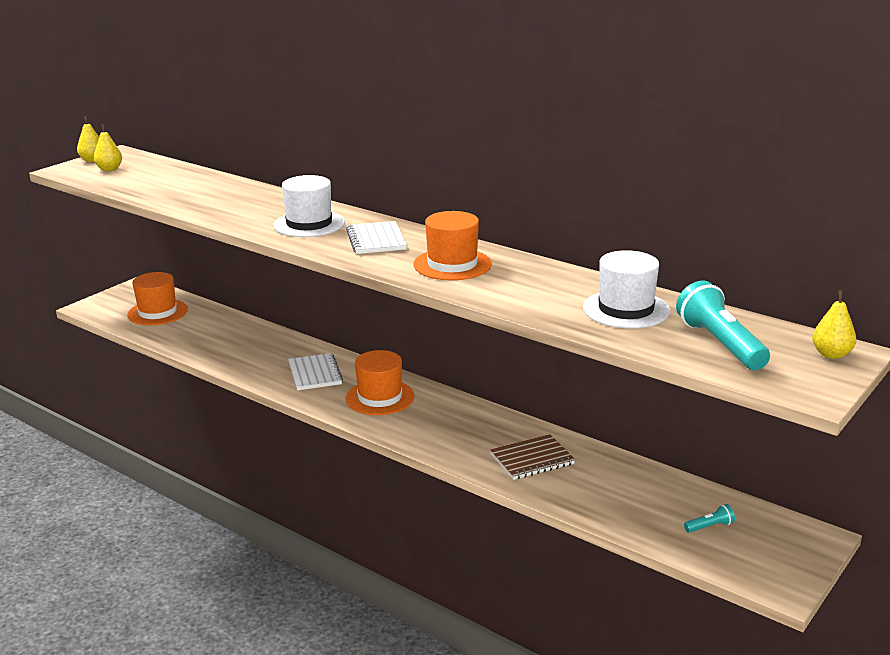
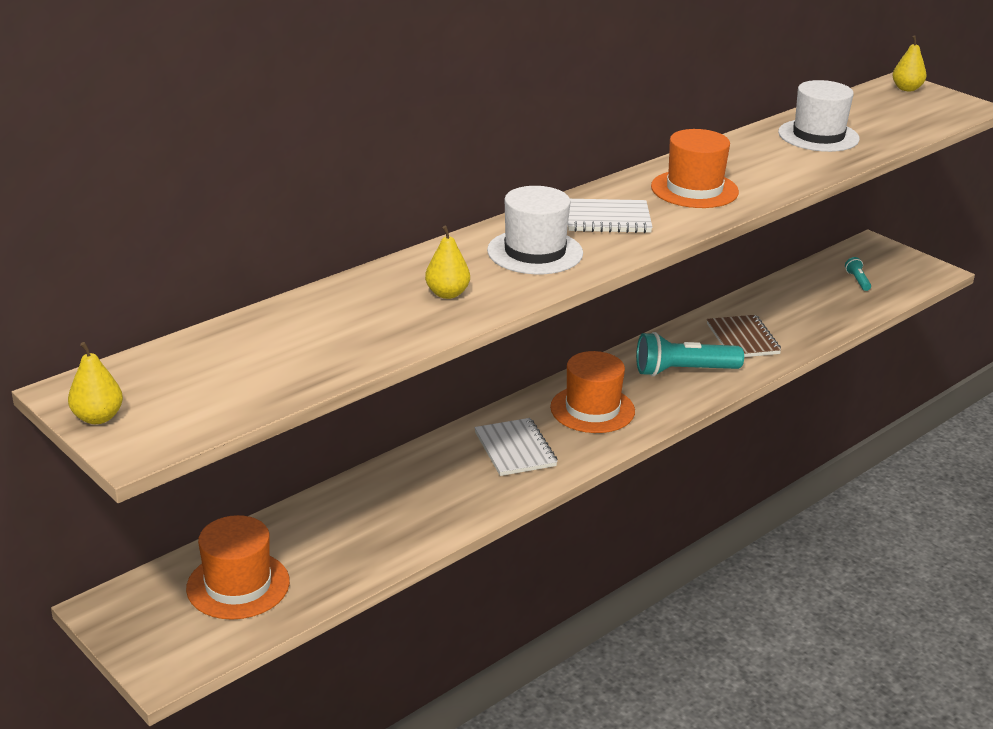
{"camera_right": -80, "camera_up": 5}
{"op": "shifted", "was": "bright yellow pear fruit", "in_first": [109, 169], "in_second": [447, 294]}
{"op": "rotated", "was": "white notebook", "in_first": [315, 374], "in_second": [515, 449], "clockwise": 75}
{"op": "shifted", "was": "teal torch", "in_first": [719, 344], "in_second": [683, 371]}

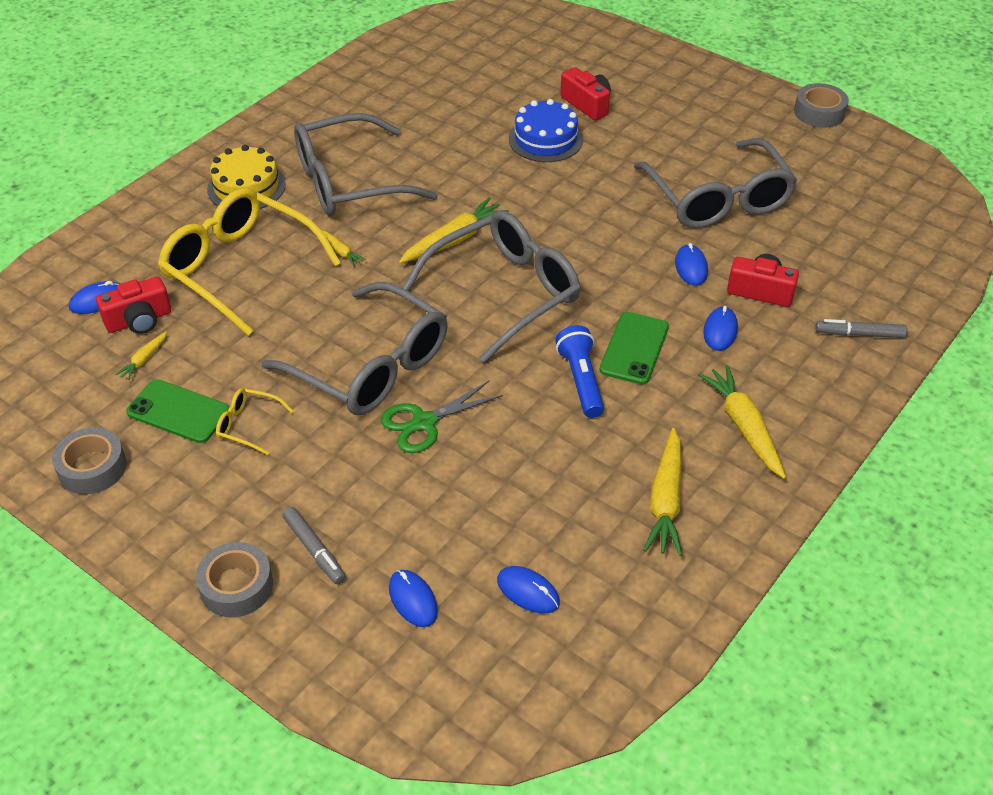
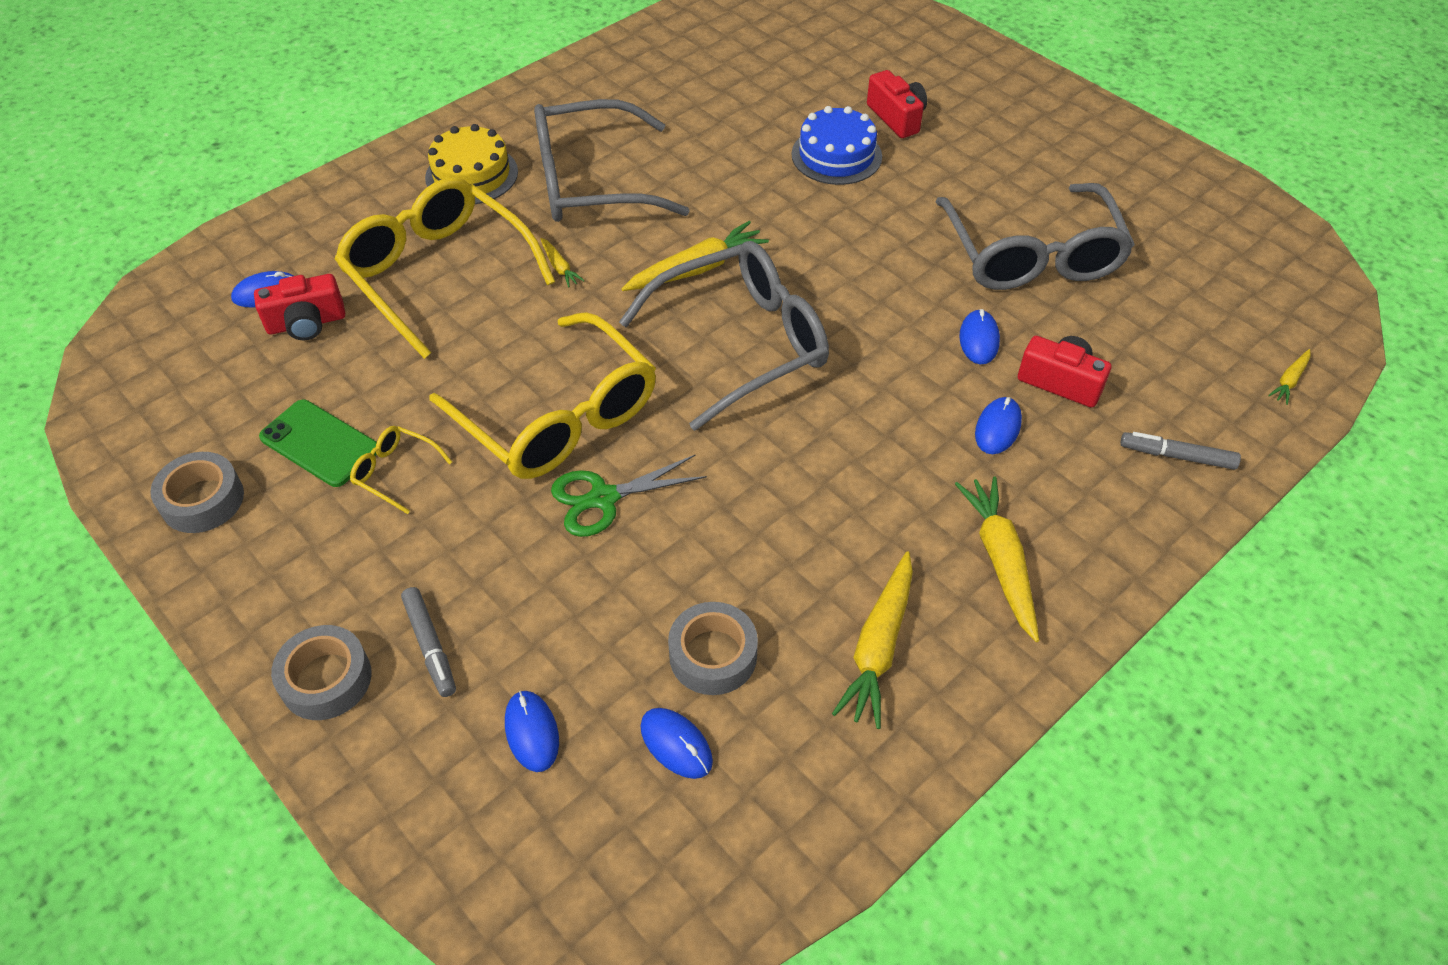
{"camera_right": 10, "camera_up": 5}
{"op": "shifted", "was": "bright yellow toy carrot", "in_first": [144, 359], "in_second": [1289, 380]}
{"op": "repainted", "was": "grey eyeglasses", "now": "bright yellow eyeglasses", "in_first": [371, 366], "in_second": [558, 416]}
{"op": "gone", "was": "blue torch", "in_first": [581, 380]}
{"op": "gone", "was": "leaf-green mobile phone", "in_first": [634, 348]}
{"op": "shifted", "was": "grey tape", "in_first": [819, 112], "in_second": [713, 655]}

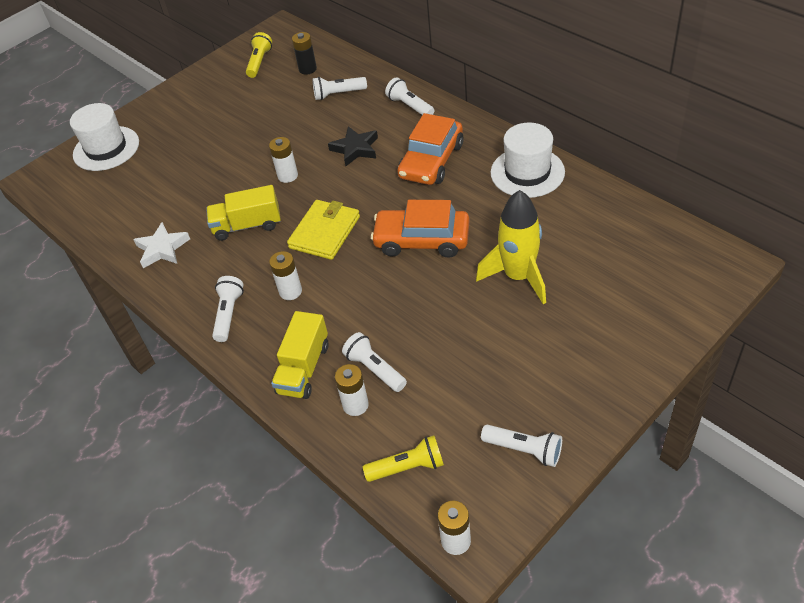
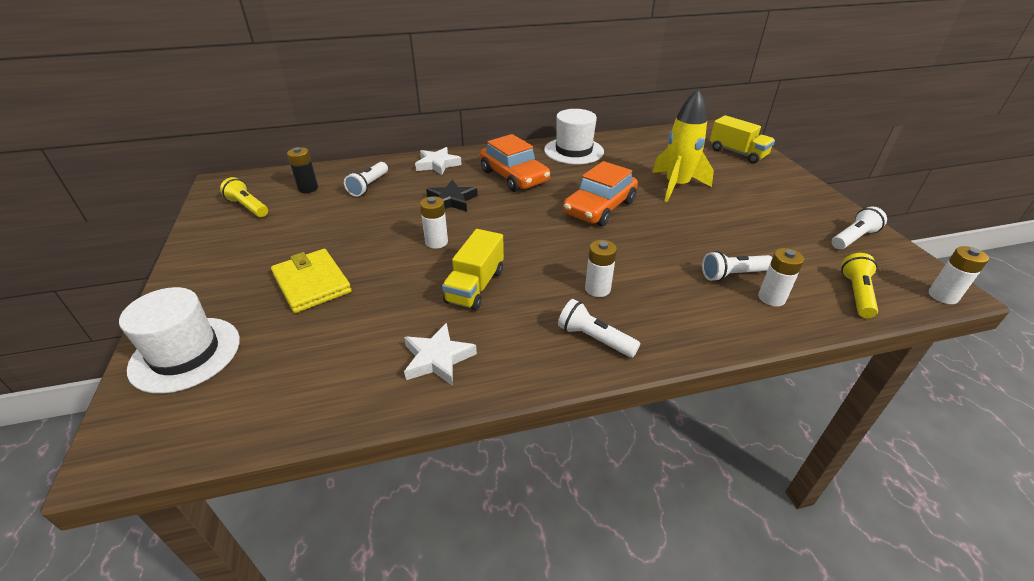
{"camera_right": -65, "camera_up": -10}
{"op": "shifted", "was": "bright yellow toy truck", "in_first": [303, 368], "in_second": [737, 153]}
{"op": "shifted", "was": "bright yellow card wallet", "in_first": [325, 232], "in_second": [312, 283]}
{"op": "swapped", "was": "white torch", "now": "white five-pointed star", "in_first": [410, 106], "in_second": [437, 164]}

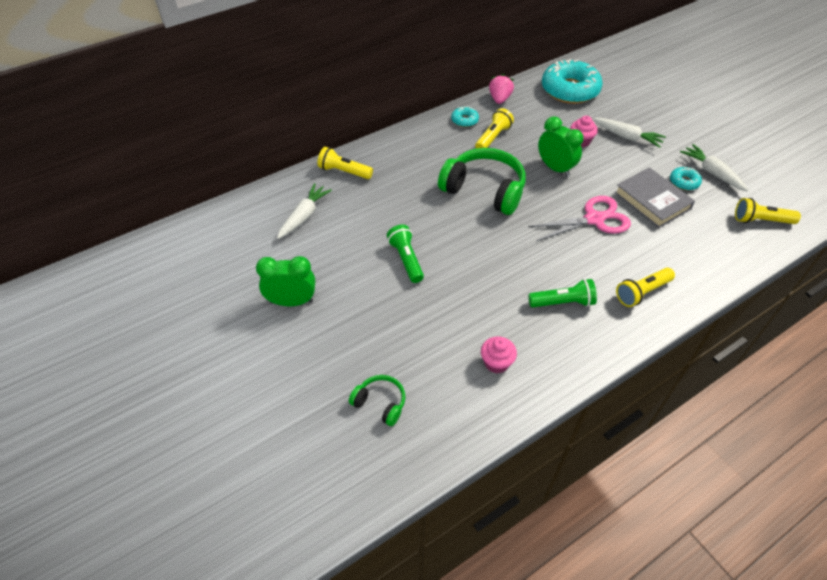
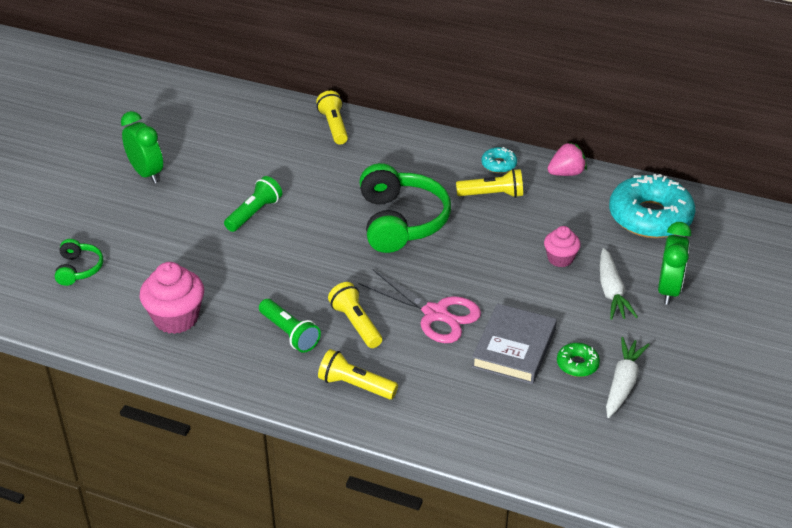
{"camera_right": 55, "camera_up": -10}
{"op": "gone", "was": "white toy carrot", "in_first": [304, 216]}
{"op": "scaled", "was": "pink fairy cake", "in_first": [496, 363], "in_second": [176, 318], "ratio": 1.66}
{"op": "shifted", "was": "leaf-green bedside clock", "in_first": [555, 168], "in_second": [668, 290]}
{"op": "repainted", "was": "teal donut", "now": "leaf-green donut", "in_first": [684, 182], "in_second": [577, 364]}
{"op": "shifted", "was": "bright yellow torch", "in_first": [760, 220], "in_second": [356, 323]}

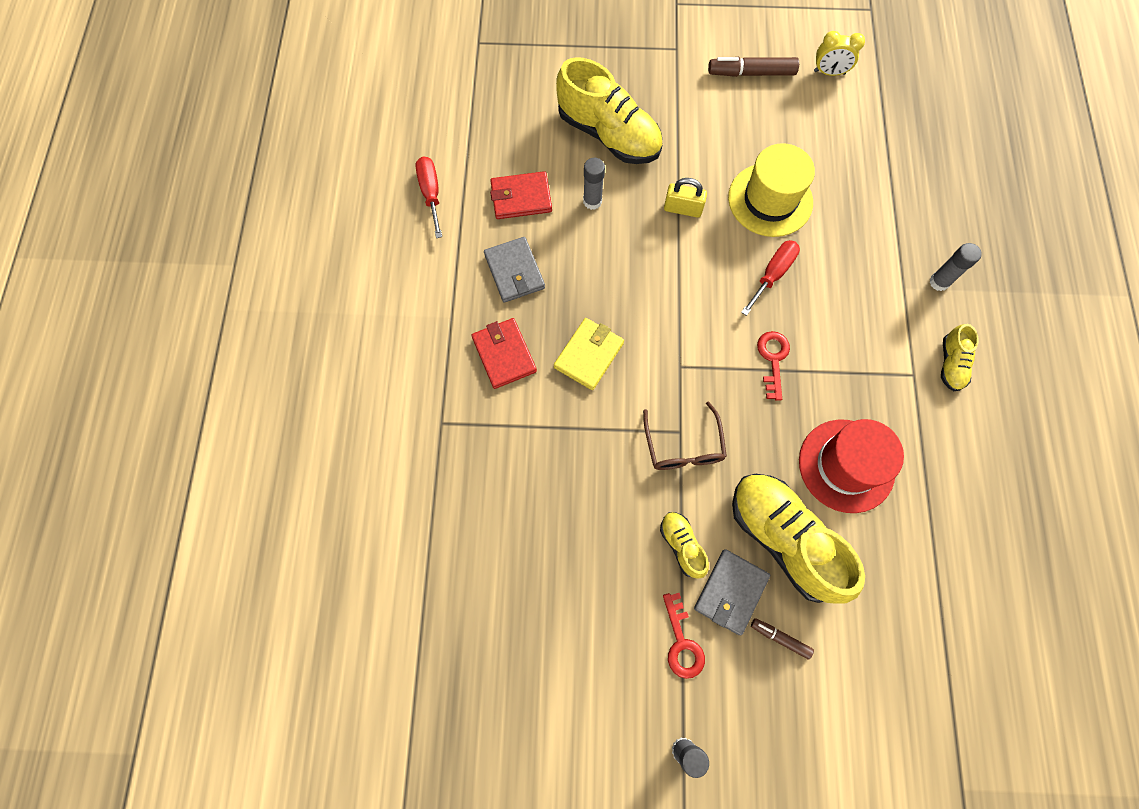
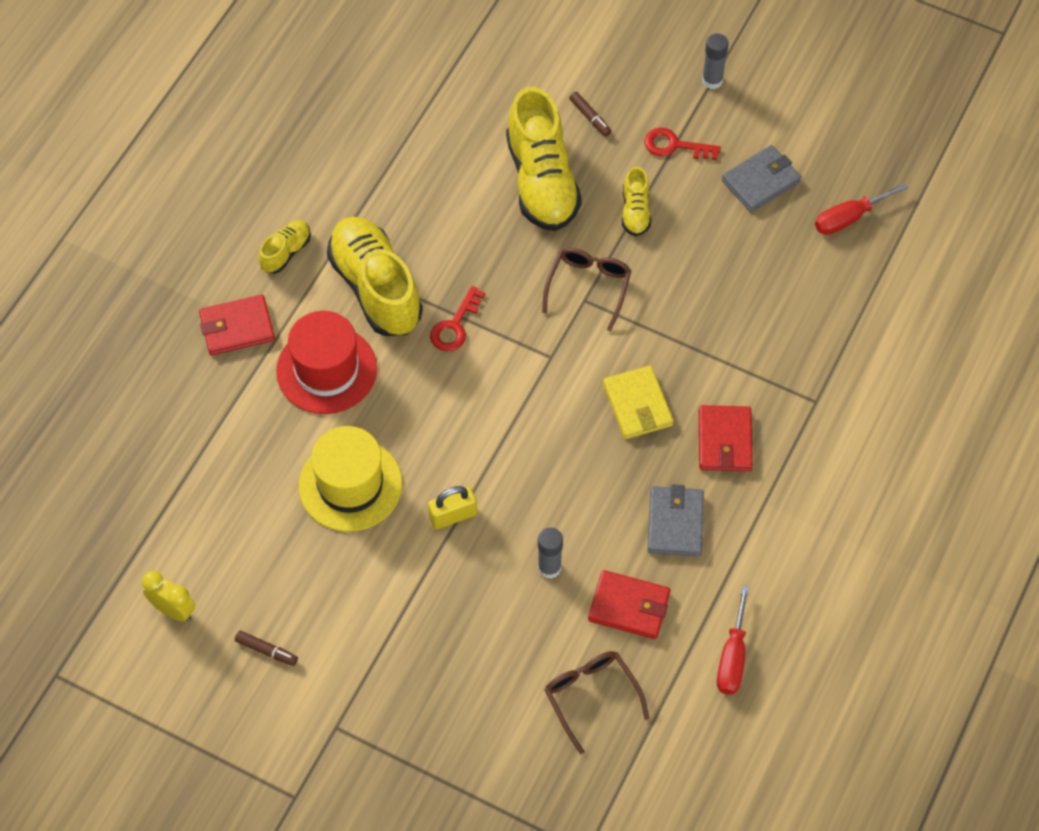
{"camera_right": -155, "camera_up": -10}
{"op": "rotated", "was": "bright yellow card wallet", "in_first": [588, 355], "in_second": [637, 405], "clockwise": -75}
{"op": "shifted", "was": "bright yellow lace-up shoe", "in_first": [609, 134], "in_second": [376, 288]}
{"op": "rotated", "was": "scarlet door key", "in_first": [682, 642], "in_second": [674, 146], "clockwise": -90}
{"op": "rotated", "was": "bright yellow small lock", "in_first": [682, 209], "in_second": [453, 515], "clockwise": -60}
{"op": "shifted", "was": "grey card wallet", "in_first": [731, 592], "in_second": [760, 181]}
{"op": "scaled", "was": "brown felt pen", "in_first": [751, 73], "in_second": [266, 650], "ratio": 0.56}
{"op": "shifted", "was": "scarlet hand screwdriver", "in_first": [772, 274], "in_second": [848, 218]}
{"op": "shifted", "was": "scarlet tall hat", "in_first": [846, 465], "in_second": [326, 370]}
{"op": "swapped", "was": "grey glue", "now": "scarlet card wallet", "in_first": [939, 282], "in_second": [237, 327]}
{"op": "new", "now": "brown eyeglasses", "in_second": [591, 696]}

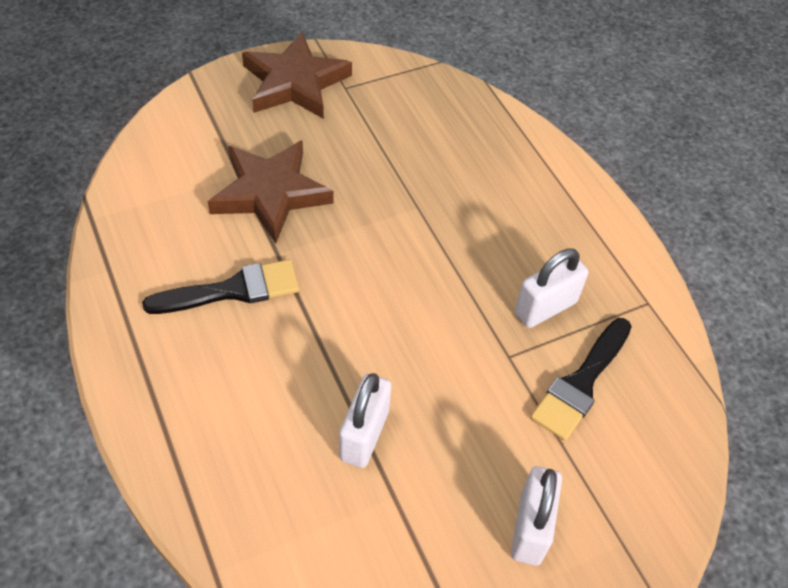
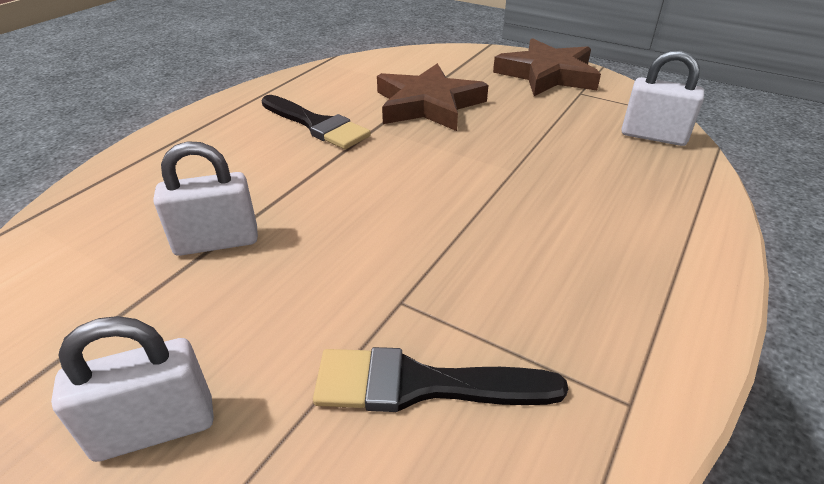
{"camera_right": 60, "camera_up": -15}
{"op": "shifted", "was": "white small lock", "in_first": [545, 308], "in_second": [653, 136]}

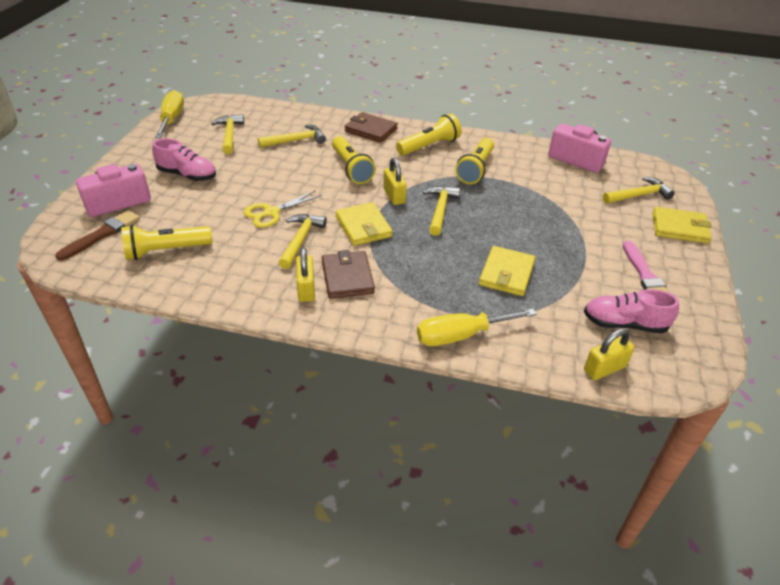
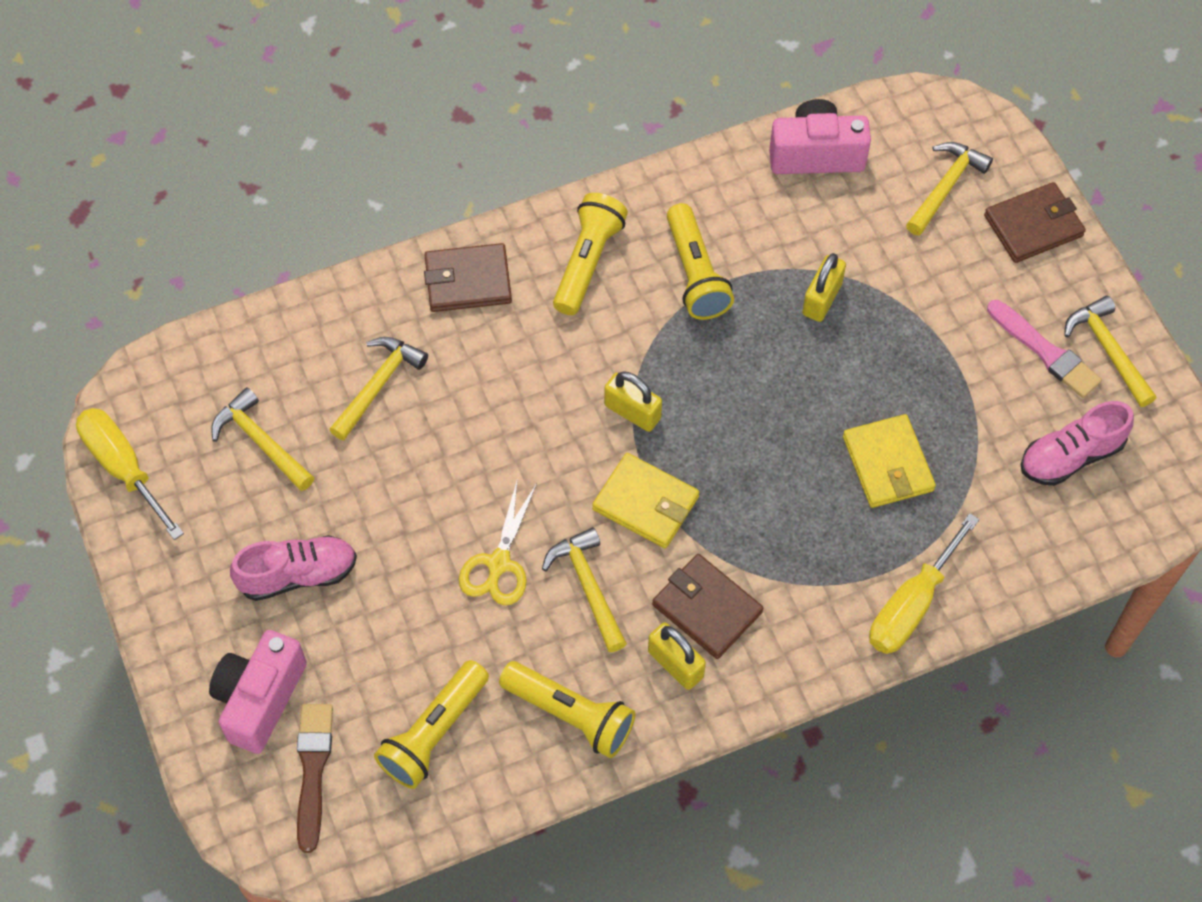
{"camera_right": -35, "camera_up": 20}
{"op": "shifted", "was": "bright yellow torch", "in_first": [351, 168], "in_second": [570, 714]}
{"op": "shifted", "was": "bright yellow hammer", "in_first": [440, 210], "in_second": [1107, 350]}
{"op": "shifted", "was": "bright yellow small lock", "in_first": [604, 368], "in_second": [822, 299]}
{"op": "repainted", "was": "bright yellow card wallet", "now": "brown card wallet", "in_first": [679, 228], "in_second": [1033, 226]}

